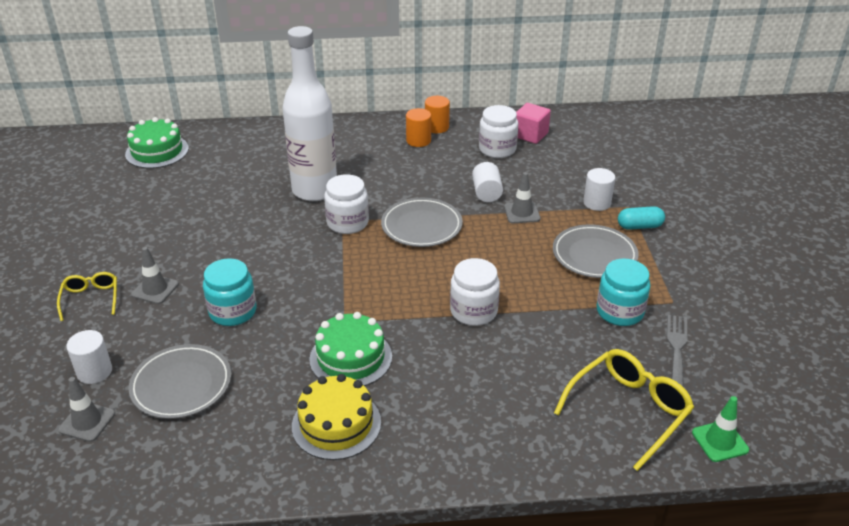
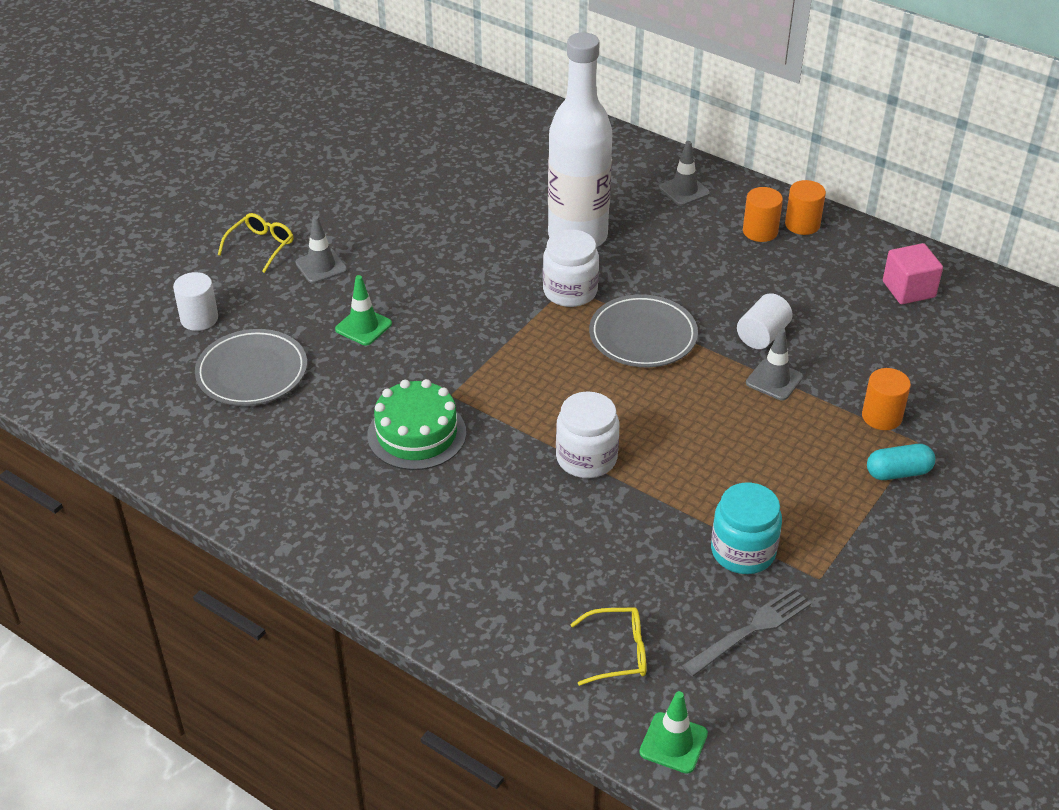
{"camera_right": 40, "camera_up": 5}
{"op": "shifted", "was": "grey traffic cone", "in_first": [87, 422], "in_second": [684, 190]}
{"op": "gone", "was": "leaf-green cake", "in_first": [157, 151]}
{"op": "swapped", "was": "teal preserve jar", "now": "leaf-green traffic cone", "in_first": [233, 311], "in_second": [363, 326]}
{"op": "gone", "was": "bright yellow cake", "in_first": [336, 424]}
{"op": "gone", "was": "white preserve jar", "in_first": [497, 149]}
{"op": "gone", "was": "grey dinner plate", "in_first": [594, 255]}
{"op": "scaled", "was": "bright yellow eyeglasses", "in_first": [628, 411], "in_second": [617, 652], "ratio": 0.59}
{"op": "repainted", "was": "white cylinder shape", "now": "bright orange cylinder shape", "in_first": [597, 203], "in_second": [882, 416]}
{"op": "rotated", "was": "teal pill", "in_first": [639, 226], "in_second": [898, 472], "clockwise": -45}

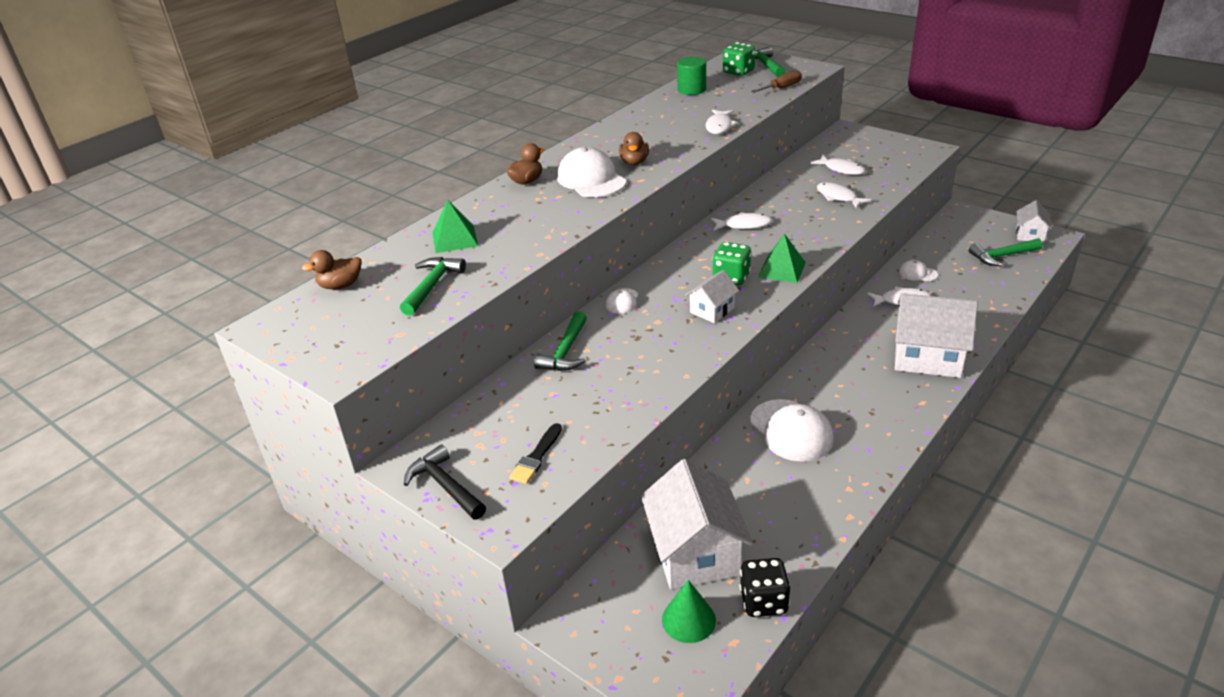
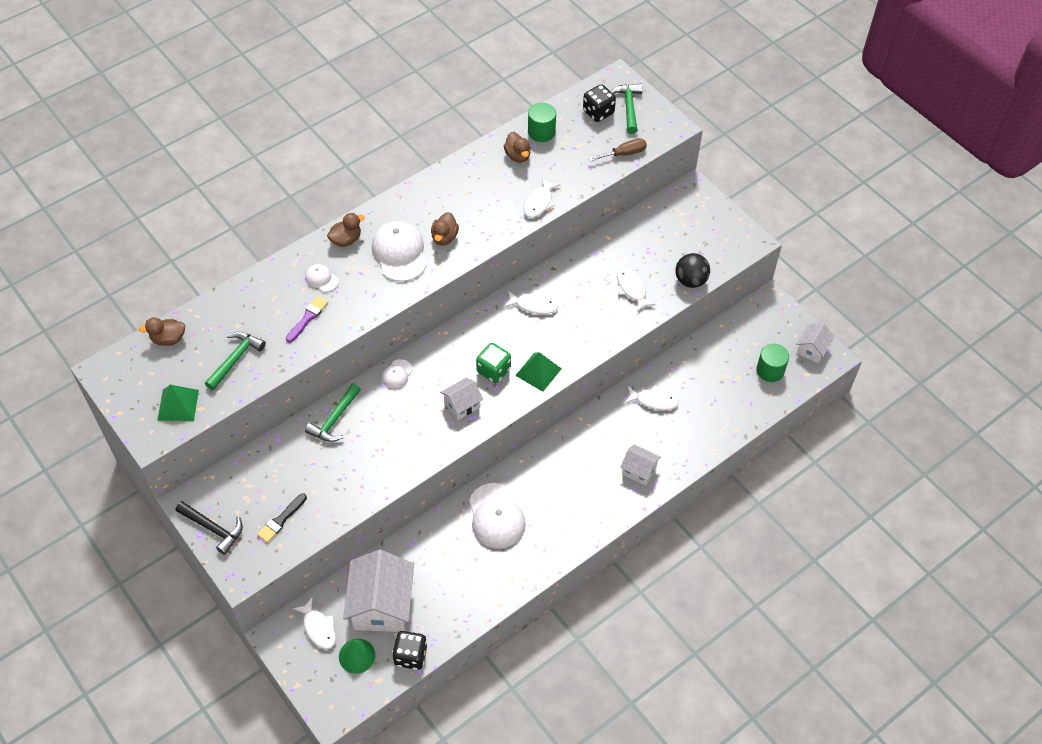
{"camera_right": 10, "camera_up": 20}
{"op": "rotated", "was": "black hammer", "in_first": [445, 486], "in_second": [213, 529], "clockwise": 150}
{"op": "shifted", "was": "leaf-green pyramid shape", "in_first": [455, 239], "in_second": [178, 405]}
{"op": "repainted", "was": "leaf-green game die", "now": "black game die", "in_first": [738, 72], "in_second": [598, 112]}
{"op": "shifted", "was": "white toy fish", "in_first": [841, 169], "in_second": [318, 628]}
{"op": "scaled", "was": "white toy house", "in_first": [927, 357], "in_second": [639, 470], "ratio": 0.51}
{"op": "shifted", "was": "white peaked cap", "in_first": [917, 273], "in_second": [321, 279]}
{"op": "swapped", "was": "leaf-green hammer", "now": "leaf-green cylinder shape", "in_first": [1002, 256], "in_second": [770, 370]}
{"op": "new", "now": "purple paint brush", "in_second": [307, 318]}
{"op": "new", "now": "brown duck", "in_second": [518, 156]}
{"op": "new", "now": "black sphere", "in_second": [690, 280]}

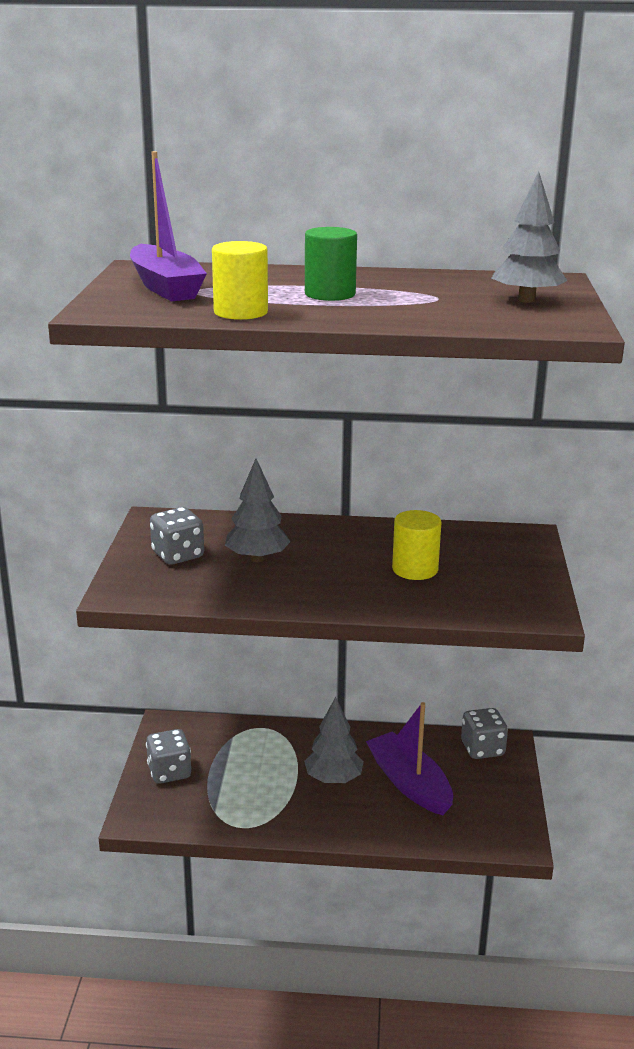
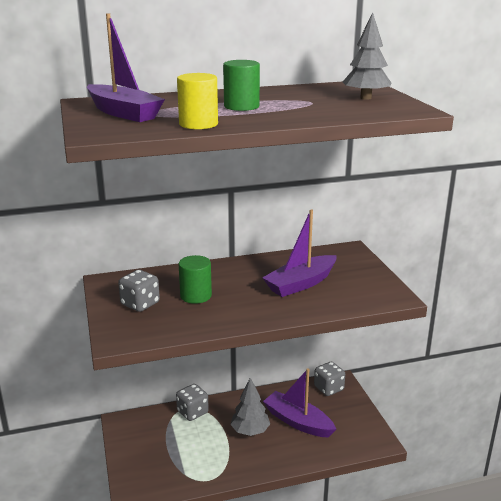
{"camera_right": -20, "camera_up": 0}
{"op": "shifted", "was": "grey game die", "in_first": [169, 772], "in_second": [192, 412]}
{"op": "swapped", "was": "grey tree", "now": "leaf-green cylinder shape", "in_first": [257, 558], "in_second": [196, 296]}
{"op": "swapped", "was": "bright yellow cylinder shape", "now": "purple sailboat", "in_first": [415, 569], "in_second": [300, 284]}

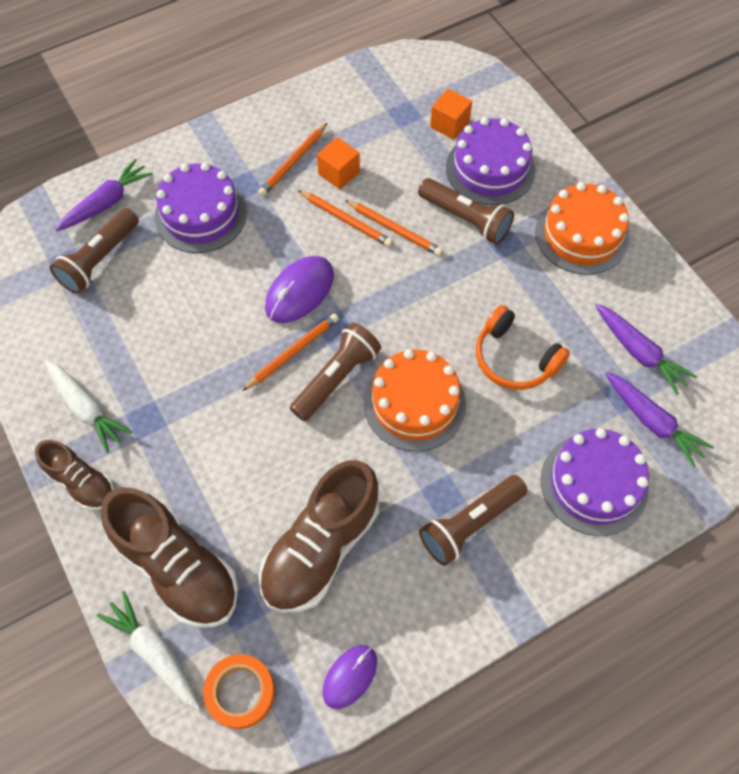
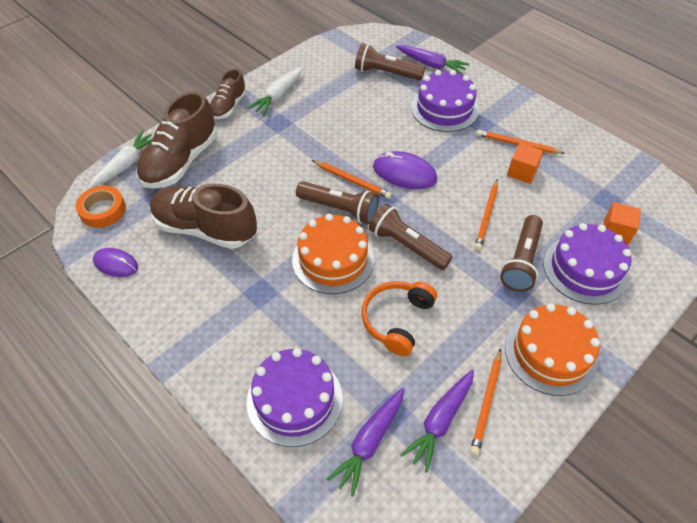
{"camera_right": 75, "camera_up": -10}
{"op": "shifted", "was": "bright orange wooden pencil", "in_first": [346, 220], "in_second": [486, 402]}
{"op": "shifted", "was": "brown torch", "in_first": [470, 524], "in_second": [407, 246]}

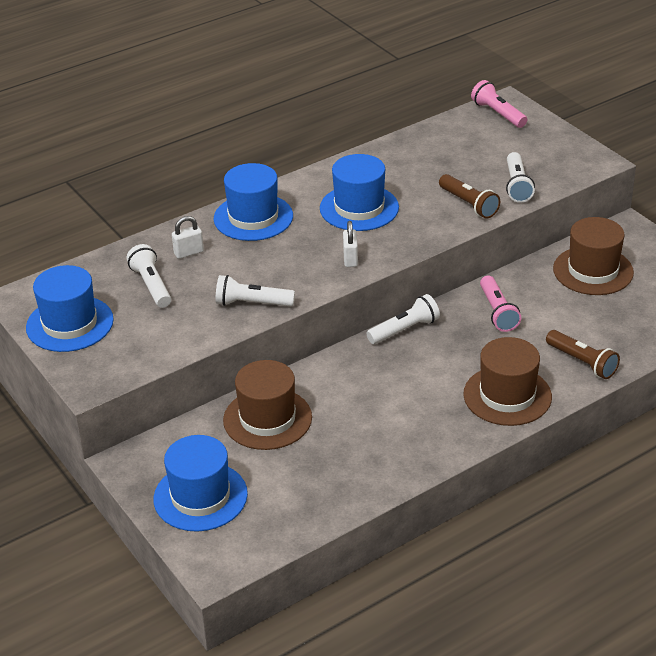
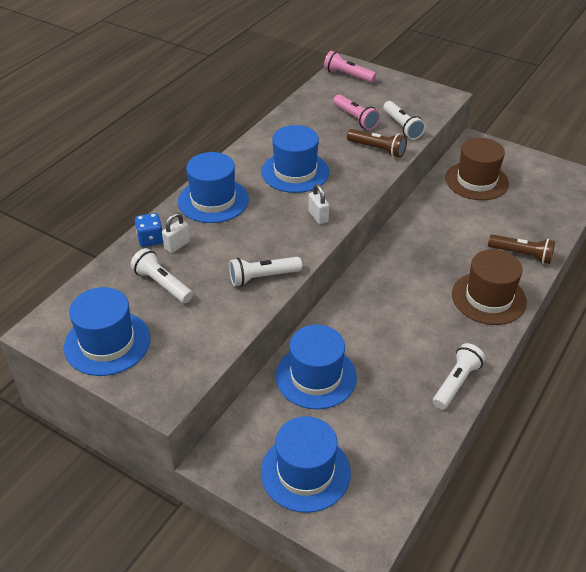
{"camera_right": -25, "camera_up": 5}
{"op": "repainted", "was": "brown tall hat", "now": "blue tall hat", "in_first": [267, 419], "in_second": [316, 376]}
{"op": "shifted", "was": "white torch", "in_first": [404, 330], "in_second": [456, 383]}
{"op": "shifted", "was": "pink torch", "in_first": [497, 312], "in_second": [355, 118]}
{"op": "new", "now": "blue game die", "in_second": [150, 239]}

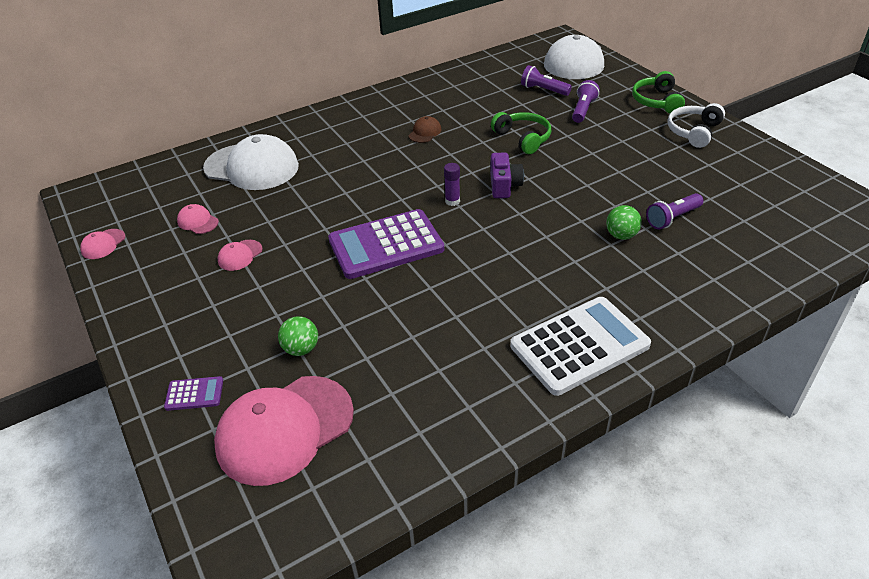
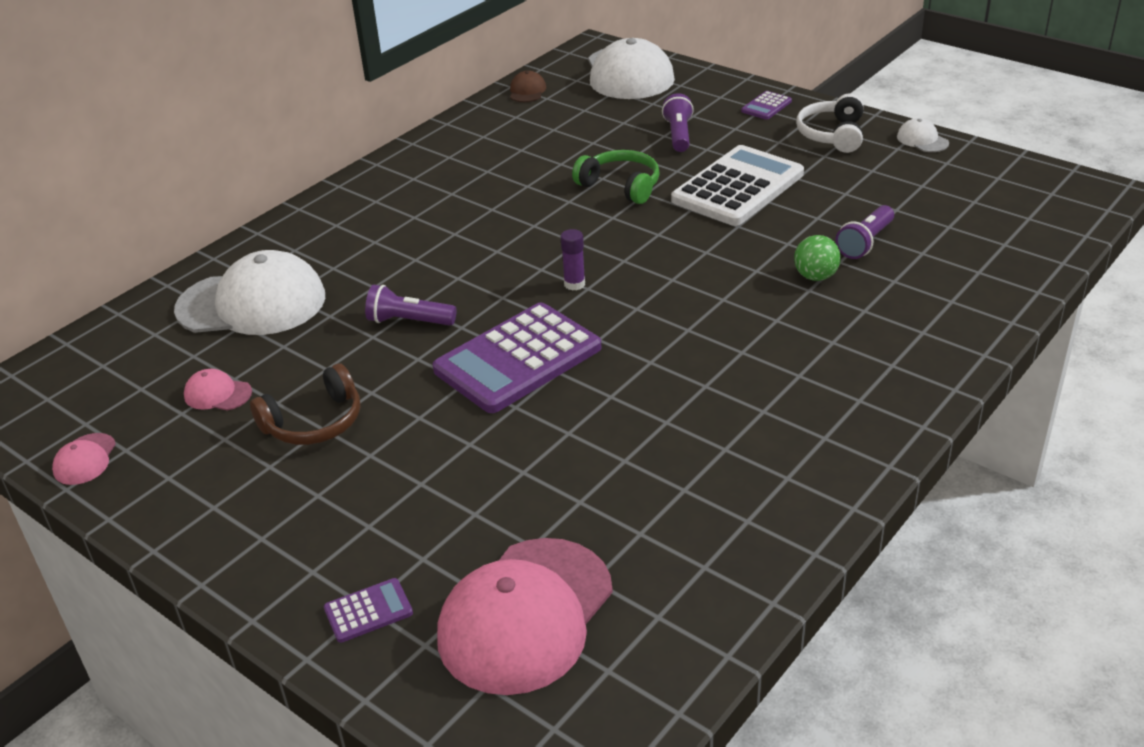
{"camera_right": -20, "camera_up": -5}
{"op": "swapped", "was": "pink peaked cap", "now": "brown over-ear headphones", "in_first": [240, 255], "in_second": [314, 422]}
{"op": "gone", "was": "leaf-green sphere", "in_first": [301, 349]}
{"op": "shifted", "was": "brown peaked cap", "in_first": [425, 132], "in_second": [527, 91]}
{"op": "gone", "was": "purple camera", "in_first": [504, 185]}
{"op": "shifted", "was": "white calculator", "in_first": [579, 346], "in_second": [738, 187]}
{"op": "shifted", "was": "purple torch", "in_first": [543, 90], "in_second": [409, 321]}
{"op": "swapped", "was": "leaf-green over-ear headphones", "now": "purple calculator", "in_first": [657, 101], "in_second": [766, 106]}
{"op": "new", "now": "white peaked cap", "in_second": [922, 140]}

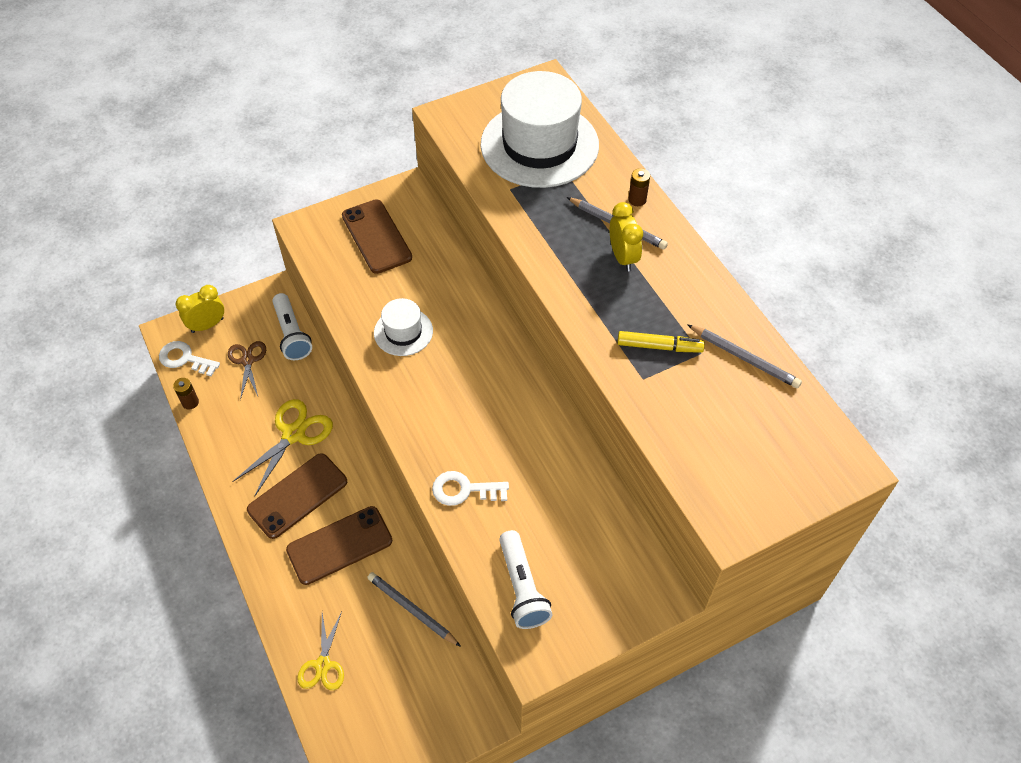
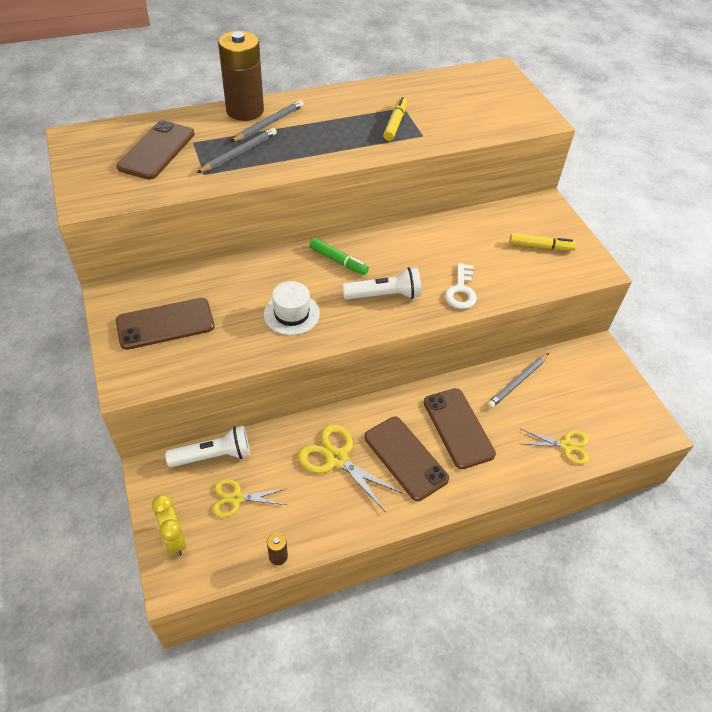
{"camera_right": -85, "camera_up": -5}
{"op": "gone", "was": "white door key", "in_first": [185, 359]}
{"op": "repainted", "was": "brown pair of scissors", "now": "bright yellow pair of scissors", "in_first": [248, 360], "in_second": [236, 498]}
{"op": "swapped", "was": "white tall hat", "now": "brown mobile phone", "in_first": [539, 145], "in_second": [156, 150]}
{"op": "shifted", "was": "white torch", "in_first": [522, 587], "in_second": [384, 295]}
{"op": "gone", "was": "bright yellow bedside clock", "in_first": [623, 257]}
{"op": "scaled", "was": "brown battery", "in_first": [637, 200], "in_second": [245, 110], "ratio": 2.47}
{"op": "shifted", "was": "grey wooden pencil", "in_first": [744, 358], "in_second": [239, 153]}
{"op": "new", "now": "leaf-green felt pen", "in_second": [338, 261]}
{"op": "new", "now": "bright yellow felt pen", "in_second": [540, 247]}

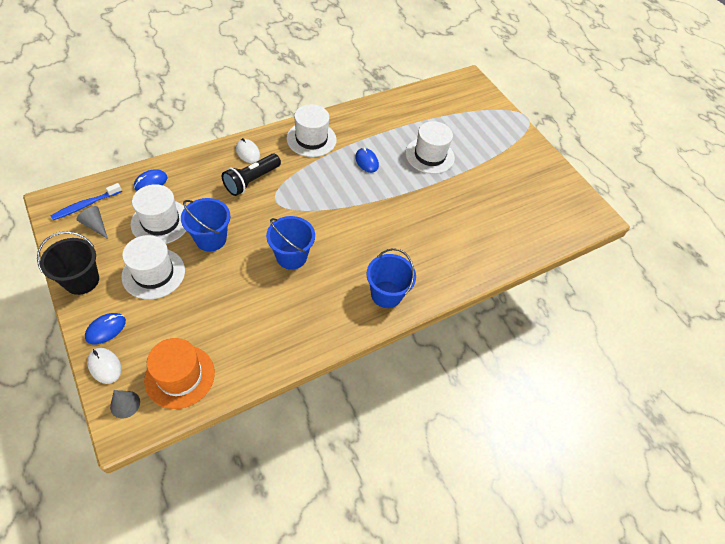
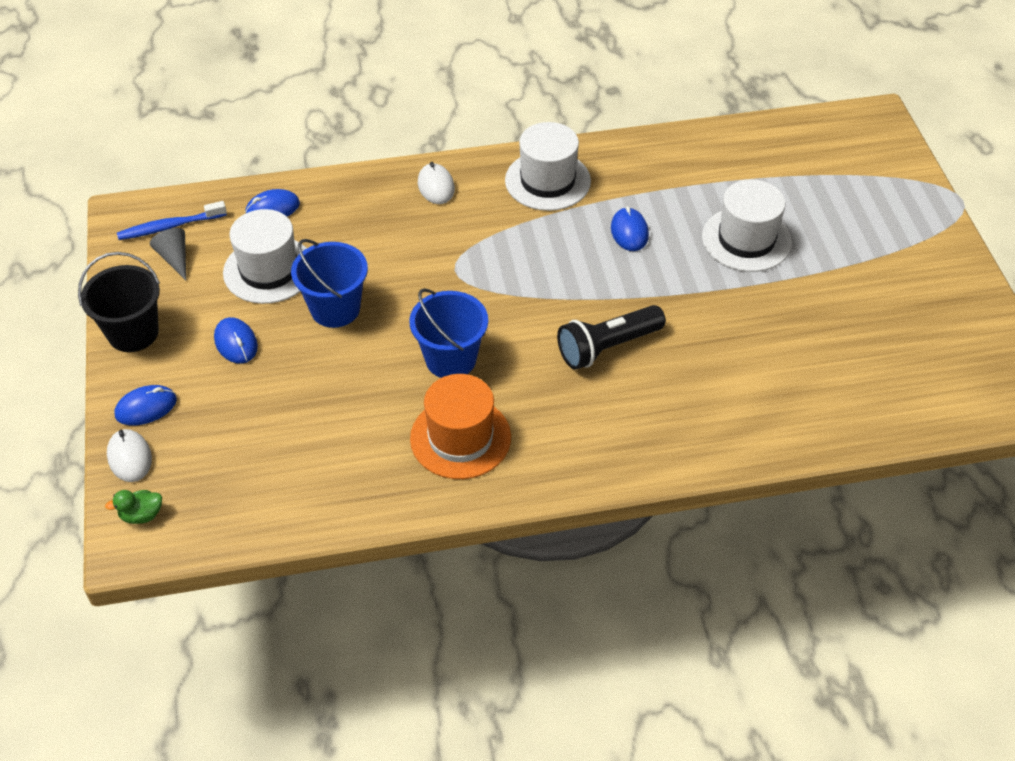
{"camera_right": 25, "camera_up": -5}
{"op": "swapped", "was": "grey cone", "now": "leaf-green duck", "in_first": [125, 404], "in_second": [141, 515]}
{"op": "swapped", "was": "white tall hat", "now": "blue computer mouse", "in_first": [153, 273], "in_second": [236, 343]}
{"op": "shifted", "was": "bright orange tall hat", "in_first": [180, 376], "in_second": [460, 438]}
{"op": "shifted", "was": "black torch", "in_first": [251, 181], "in_second": [607, 347]}
{"op": "gone", "was": "blue bucket", "in_first": [386, 294]}

